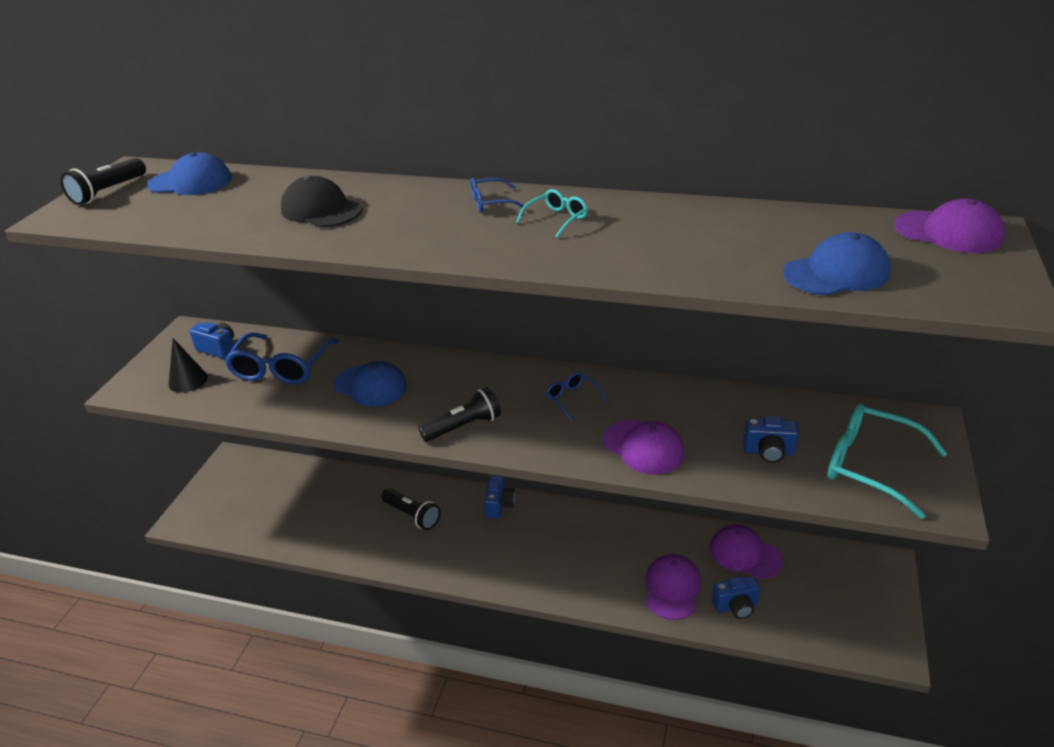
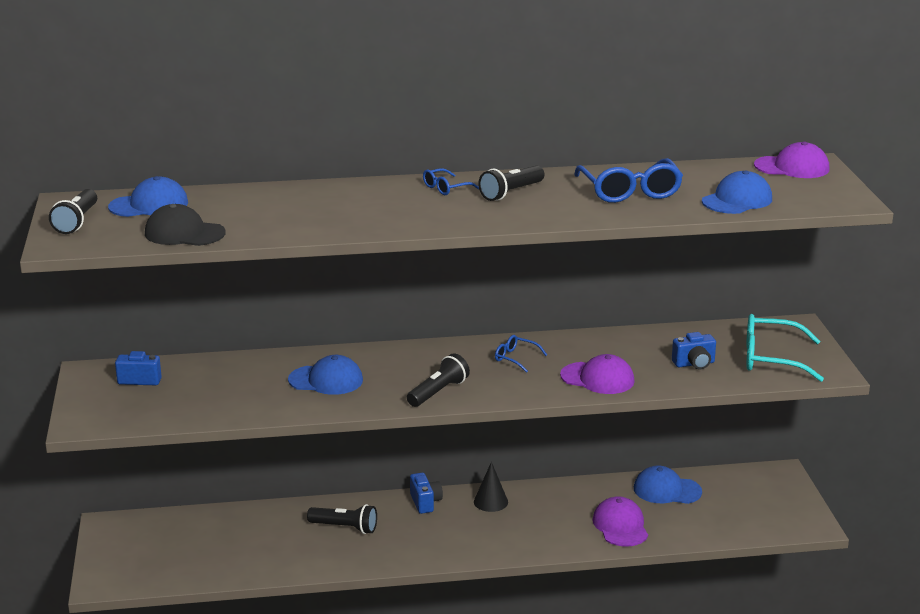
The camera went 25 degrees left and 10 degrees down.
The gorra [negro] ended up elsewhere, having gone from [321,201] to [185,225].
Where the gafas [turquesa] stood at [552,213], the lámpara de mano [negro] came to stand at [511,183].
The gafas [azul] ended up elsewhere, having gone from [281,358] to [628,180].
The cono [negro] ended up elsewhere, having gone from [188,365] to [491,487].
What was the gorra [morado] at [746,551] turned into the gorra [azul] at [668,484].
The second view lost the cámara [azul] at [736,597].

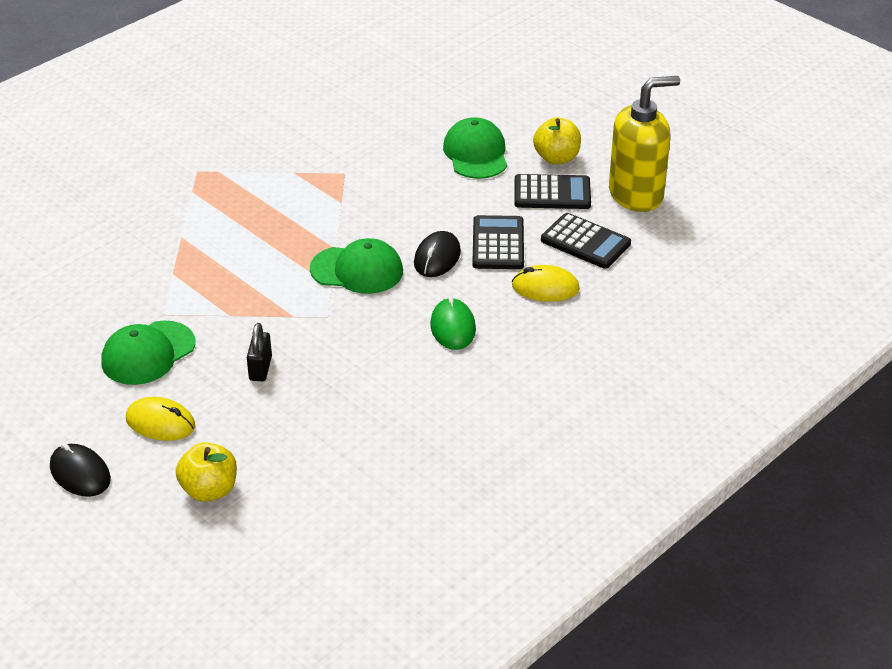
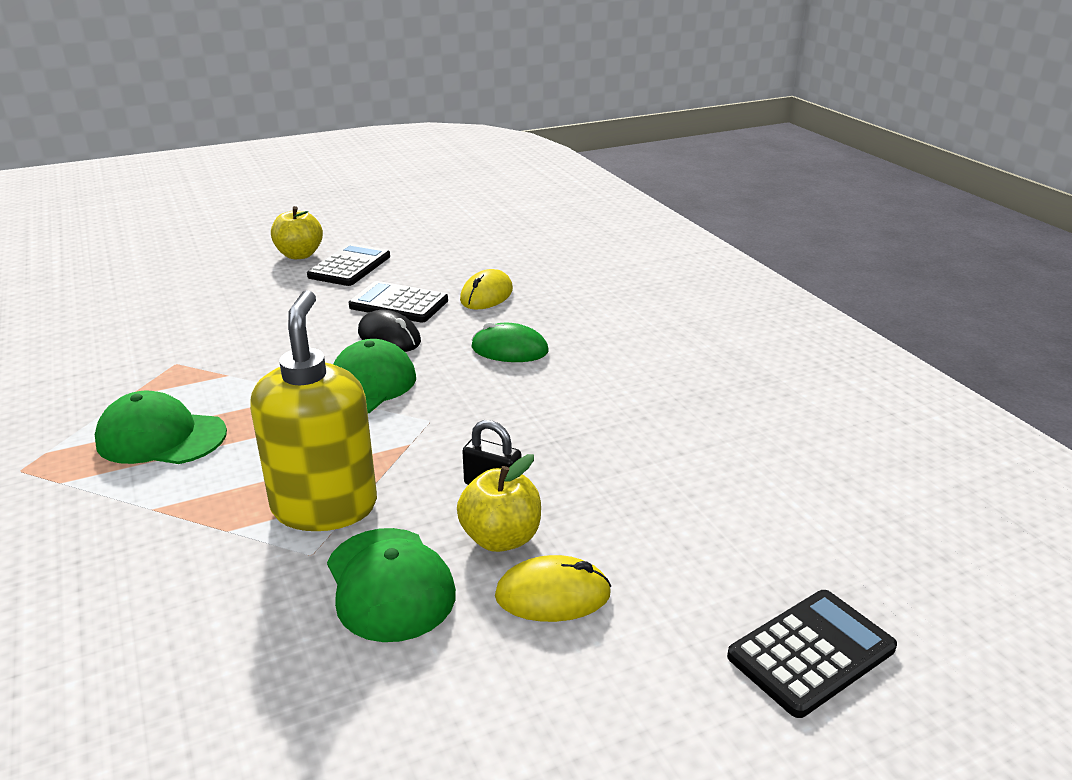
The camera went 70 degrees left and 10 degrees down.
The dispensador de jabón [amarillo] ended up elsewhere, having gone from [644,144] to [313,410].
The gorra [verde] ended up elsewhere, having gone from [475,148] to [161,427].
The calculadora [negro] ended up elsewhere, having gone from [586,241] to [812,654].
The ratón [amarillo] at [160,419] ended up facing another way, 45 degrees clockwise from before.
The manzana [amarillo] ended up elsewhere, having gone from [206,472] to [499,503].
The second view lost the ratón [negro] at [80,470].

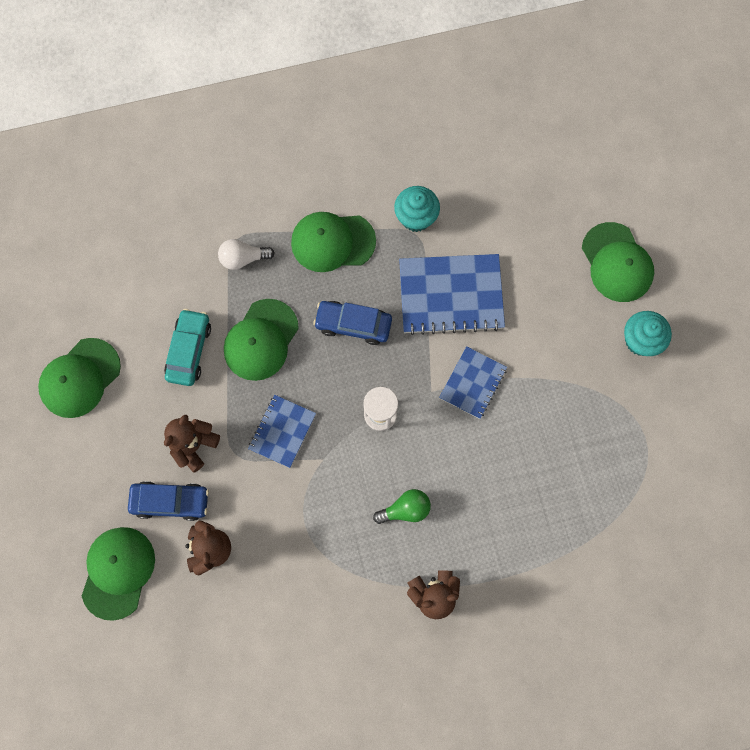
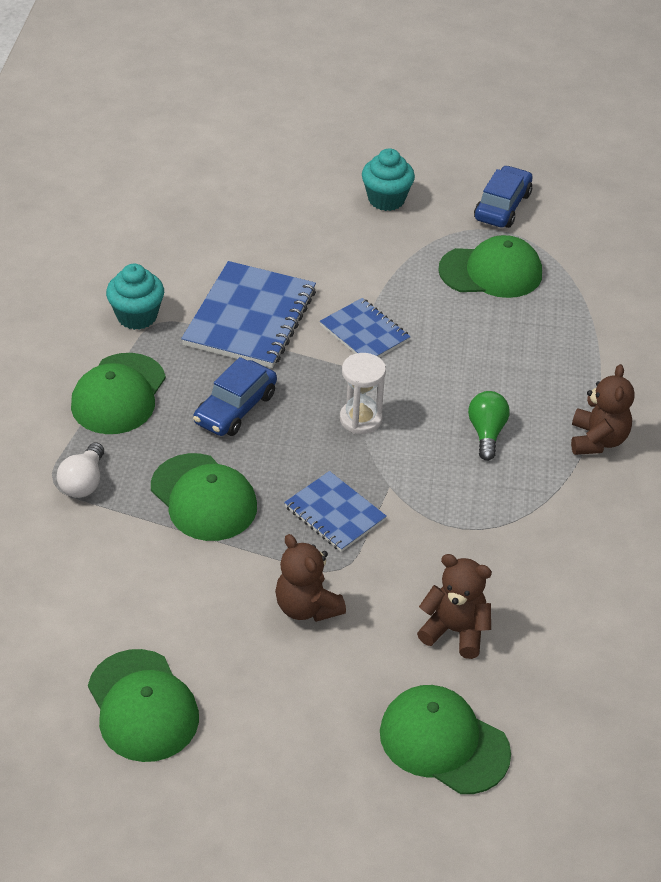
The camera went 70 degrees left and 30 degrees down.
The gorra [verde] ended up elsewhere, having gone from [618,262] to [490,266].
The second view lost the coche [turquesa] at [187,347].
The coche [azul] ended up elsewhere, having gone from [168,501] to [503,196].

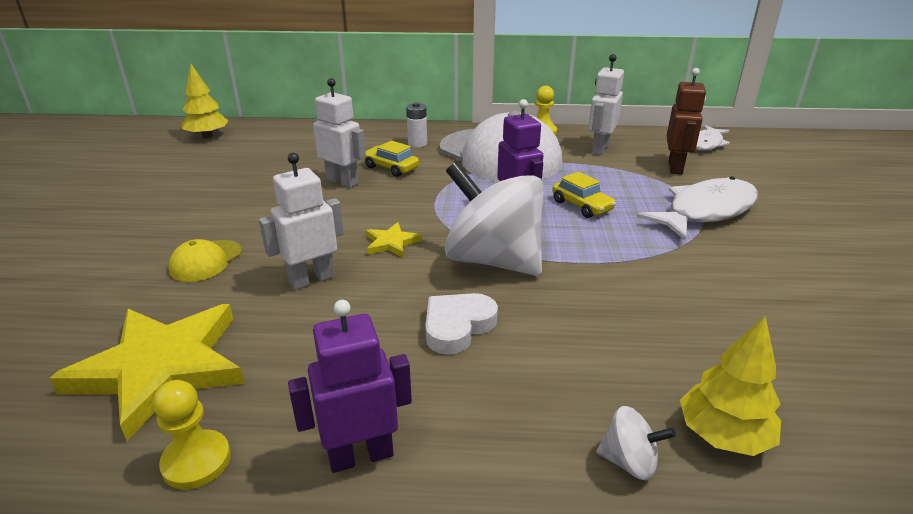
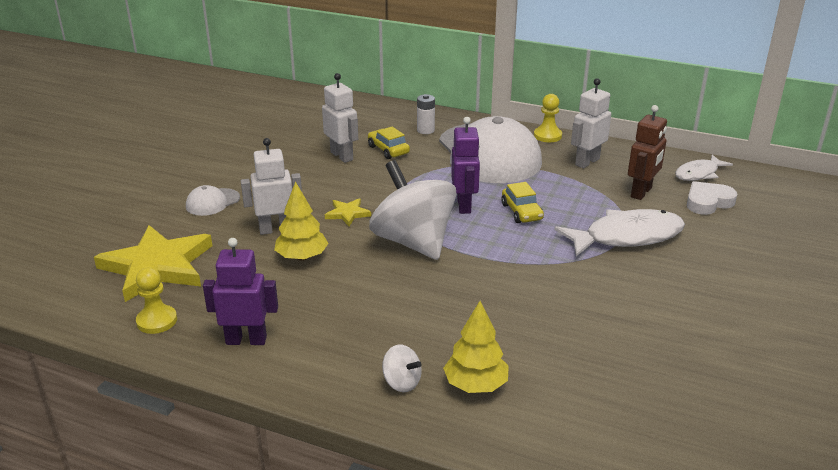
The camera went 20 degrees right and 0 degrees up.
The árbol [amarillo] ended up elsewhere, having gone from [205,101] to [301,221].
What was the gorra [amarillo] at [205,260] turned into the gorra [blanco] at [213,200].
The corazón [blanco] ended up elsewhere, having gone from [461,324] to [712,198].

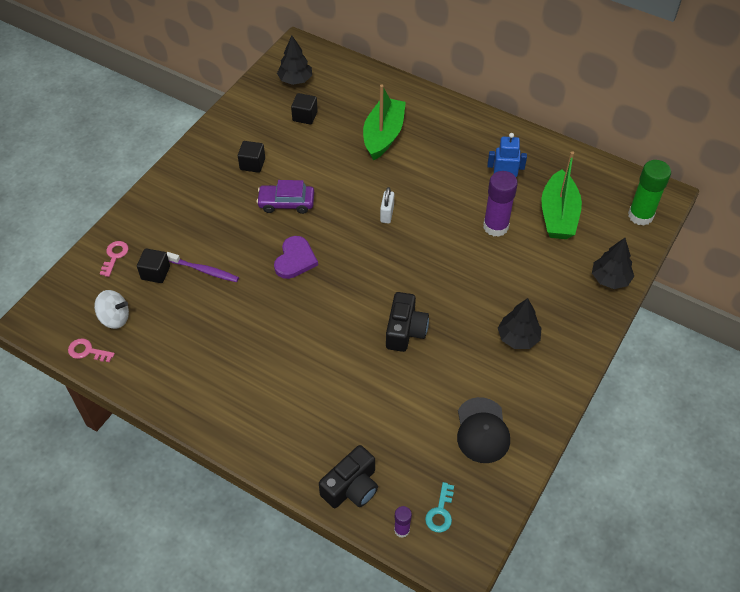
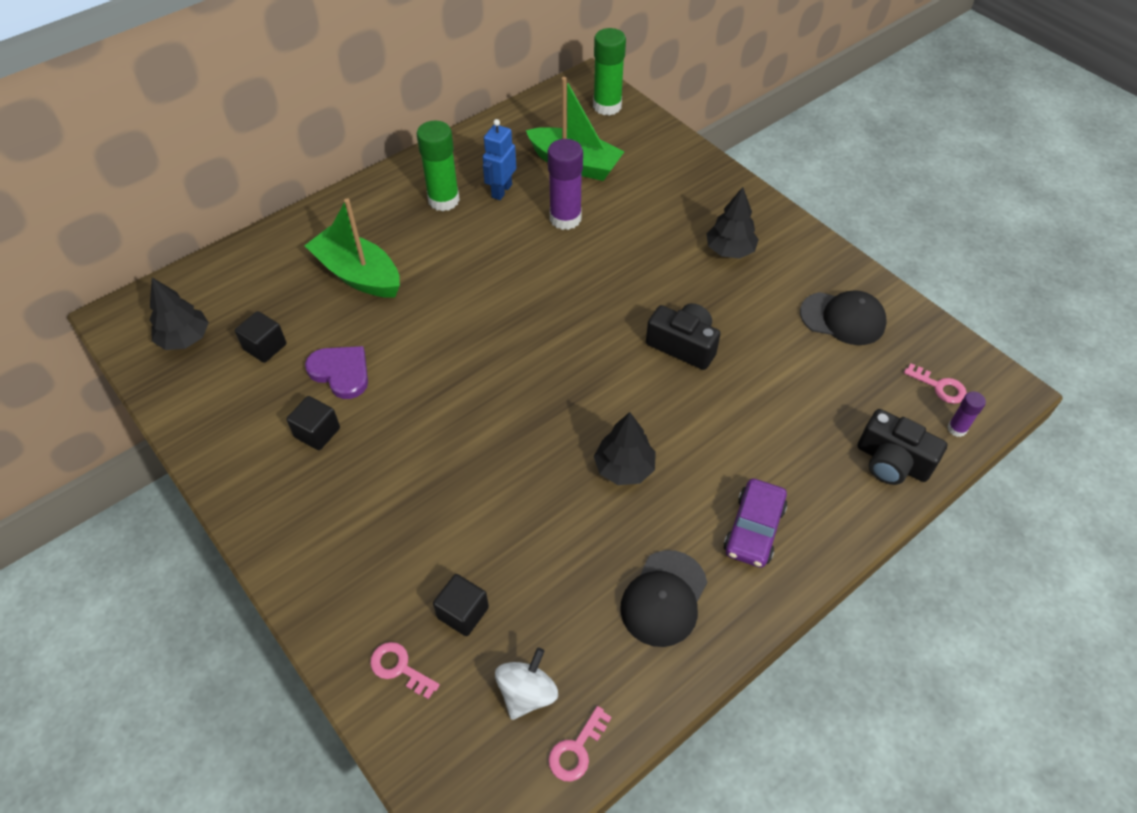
The camera went 70 degrees left and 0 degrees up.
The coche [morado] ended up elsewhere, having gone from [285,197] to [755,523].
The second view lost the candado [blanco] at [387,205].
The corazón [morado] ended up elsewhere, having gone from [296,257] to [336,372].
The árbol [negro] ended up elsewhere, having gone from [613,263] to [625,448].
The second view lost the cepillo de dientes [morado] at [203,267].
The cámara [negro] at [348,476] ended up facing another way, 150 degrees clockwise from before.
What was the llave [turquesa] at [439,507] turned into the llave [rosa] at [935,383].
The second view gained the barra de pegamento [verde] at [438,166].
The second view gained the gorra [negro] at [663,598].

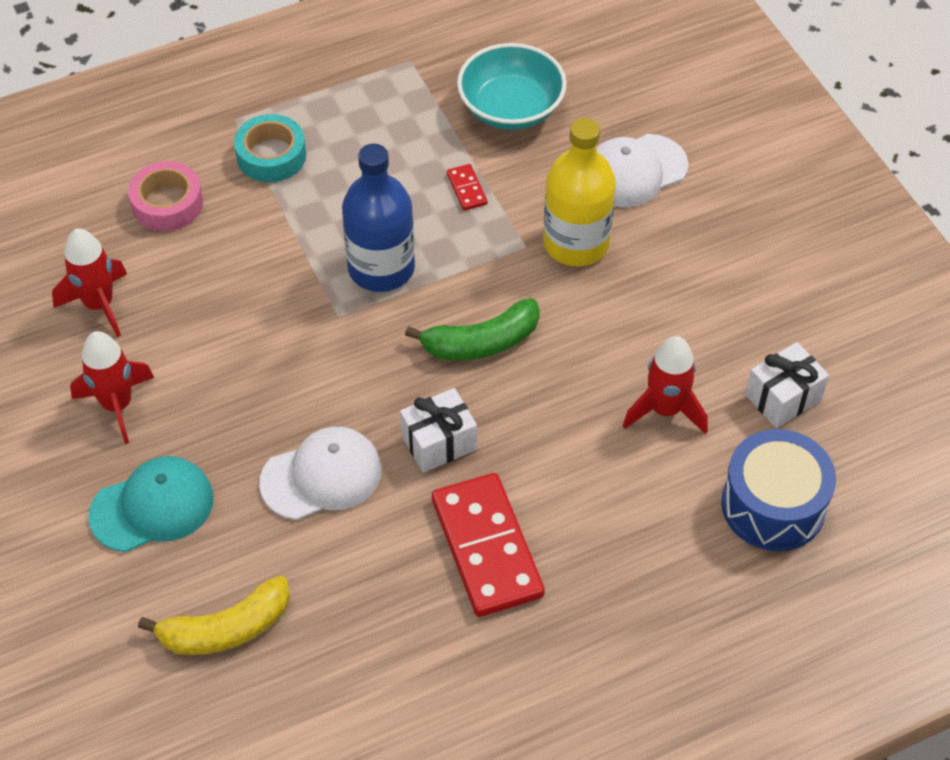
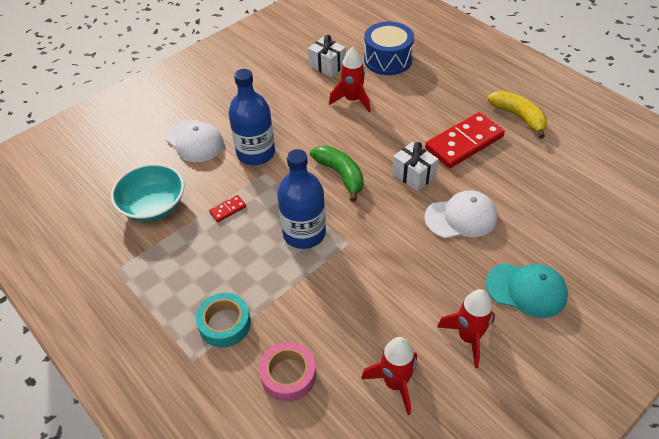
The camera went 105 degrees left and 5 degrees down.
What was the botella [amarillo] at [579,192] turned into the botella [azul] at [252,117].
The gorra [blanco] at [320,473] ended up facing another way, 120 degrees clockwise from before.
The gorra [turquesa] at [151,504] ended up facing another way, 150 degrees clockwise from before.
The plátano [amarillo] ended up elsewhere, having gone from [214,615] to [517,115].

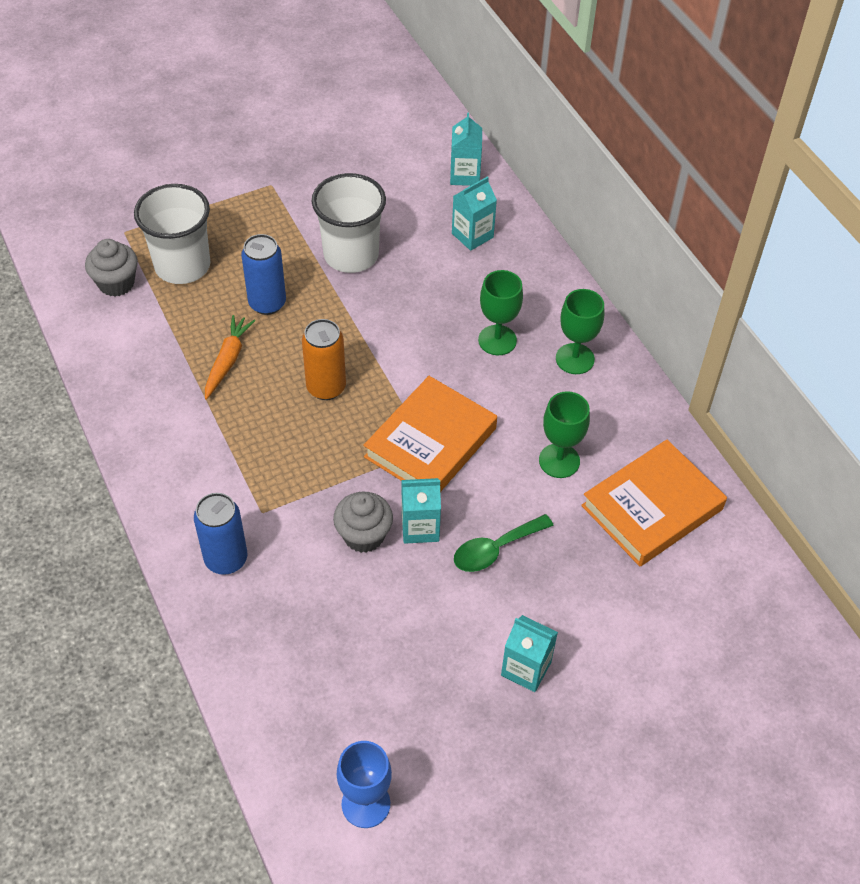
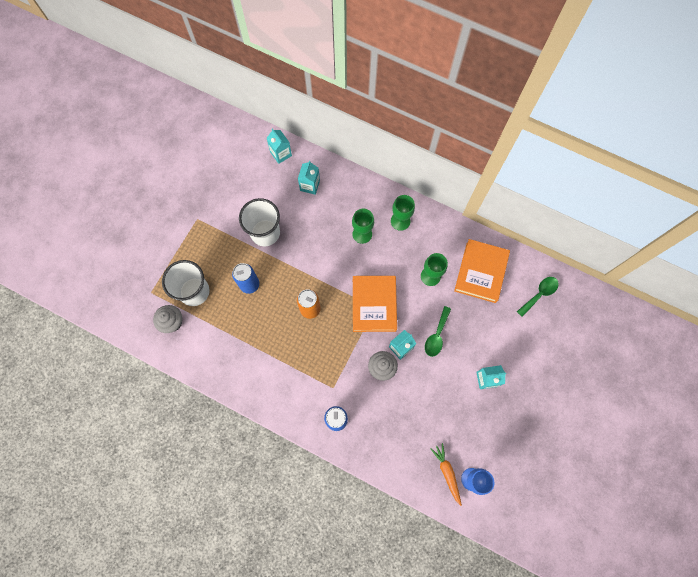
The camera went 35 degrees left and 20 degrees up.
The zanahoria [naranja] ended up elsewhere, having gone from [230,357] to [446,474].
The second view gained the cuchara [verde] at [538,297].

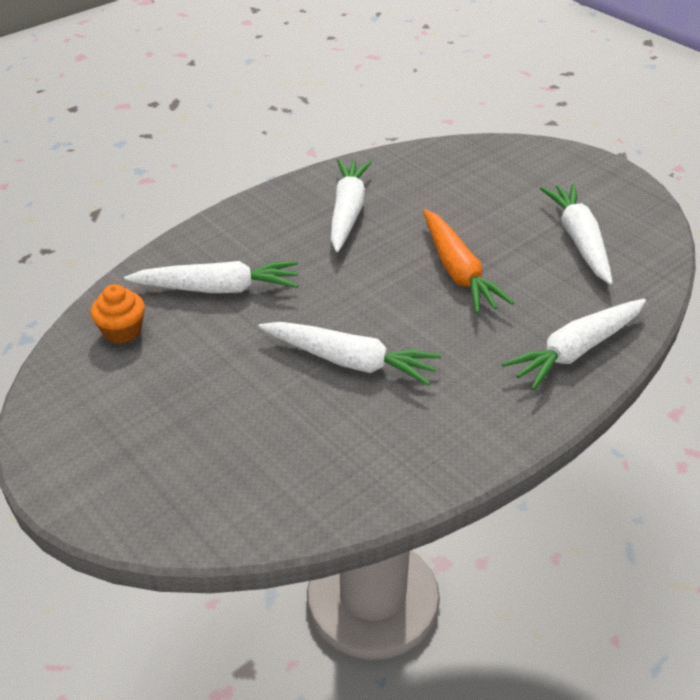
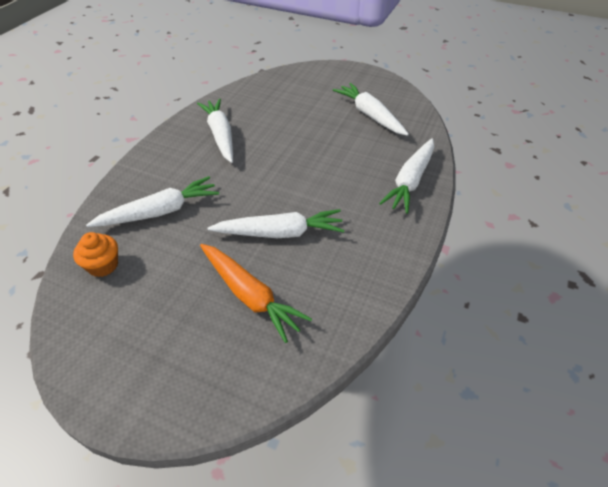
The camera went 25 degrees left and 5 degrees up.
The zanahoria [naranja] ended up elsewhere, having gone from [468,261] to [256,293].

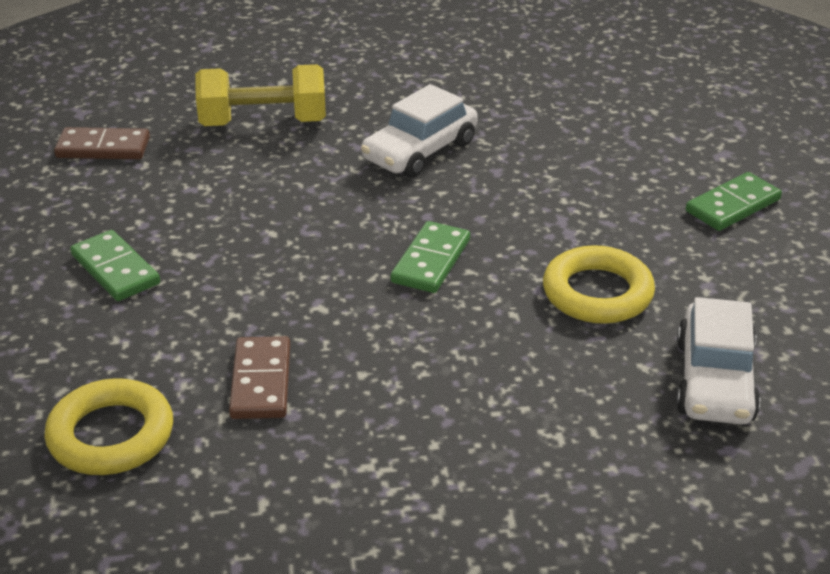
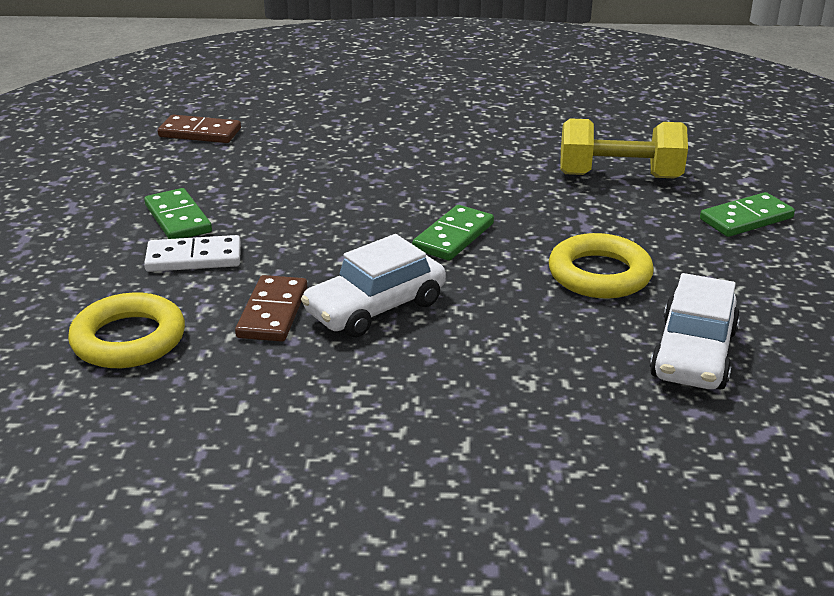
The camera went 10 degrees right and 5 degrees down.
The mancuerna [amarillo] ended up elsewhere, having gone from [260,95] to [624,148].
The coche [blanco] ended up elsewhere, having gone from [419,131] to [373,286].
The second view gained the ficha de dominó [blanco] at [192,253].

